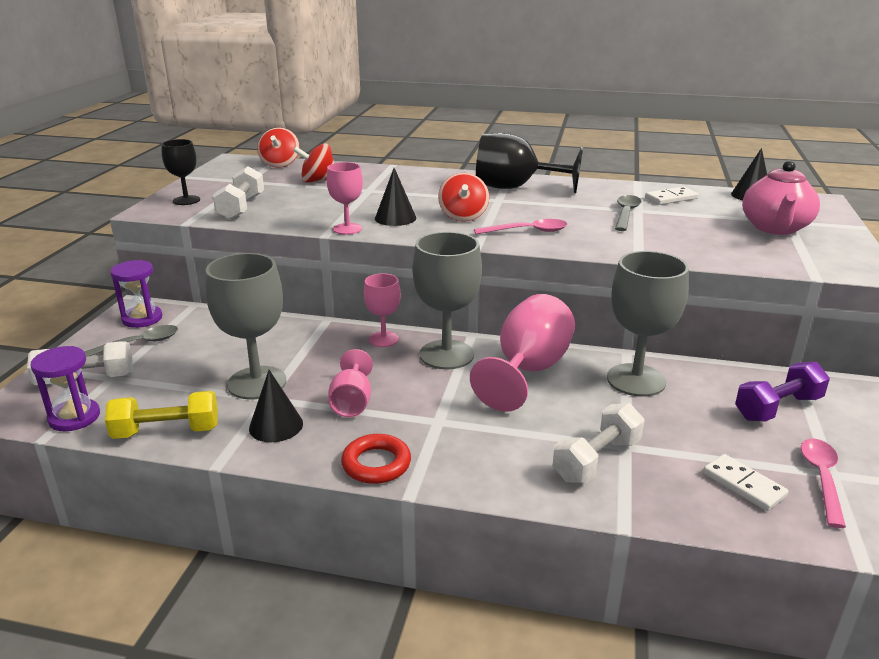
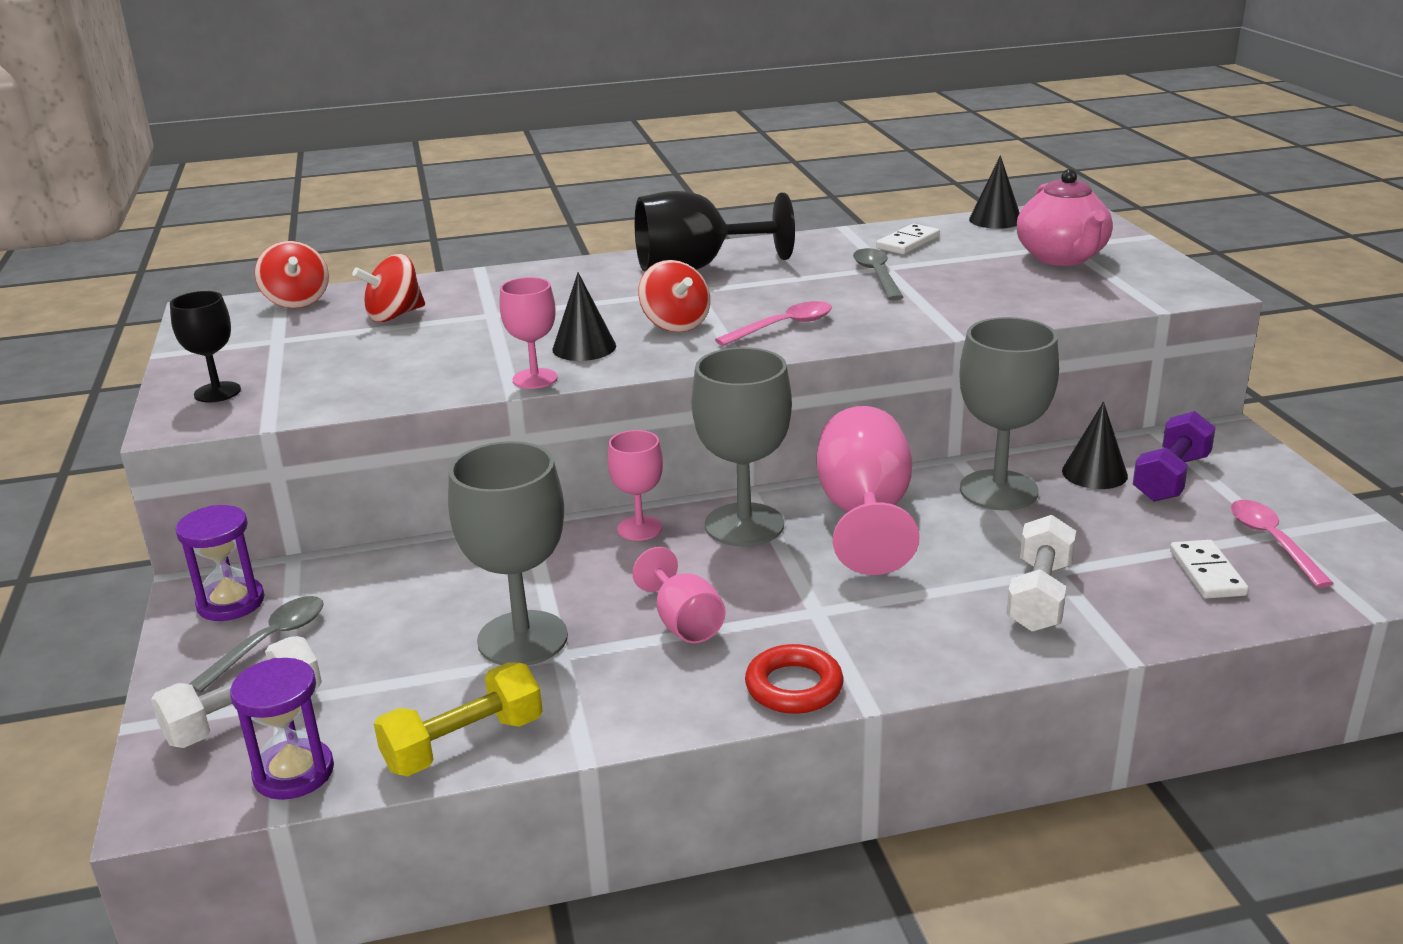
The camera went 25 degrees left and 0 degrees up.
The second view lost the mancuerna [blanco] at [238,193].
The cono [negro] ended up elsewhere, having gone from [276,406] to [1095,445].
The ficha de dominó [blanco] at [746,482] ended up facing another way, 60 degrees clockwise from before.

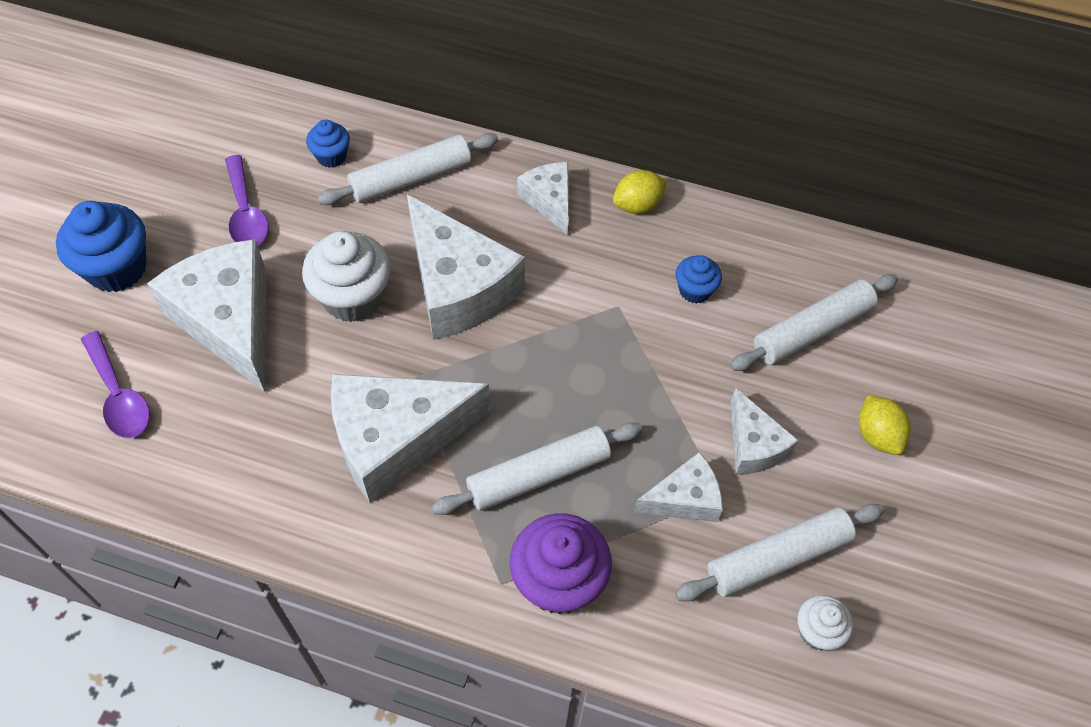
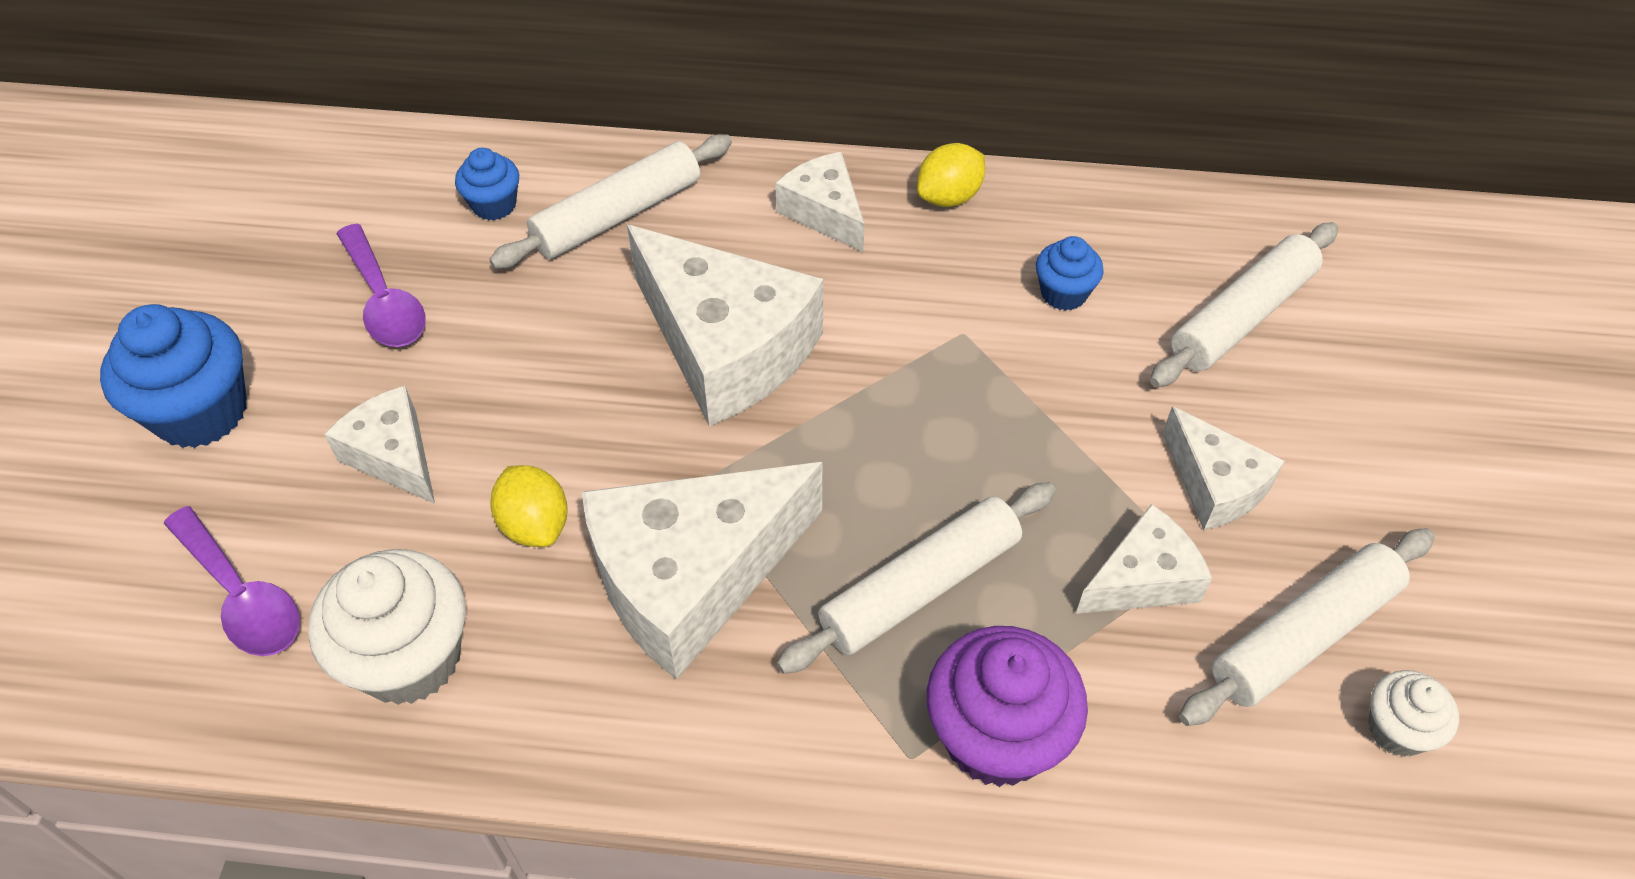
The camera went 10 degrees left and 5 degrees down.
The magdalena [blanco] ended up elsewhere, having gone from [346,276] to [387,627].
The size of the queso [blanco] at [207,315] changed by a factor of 0.53.
The limón [amarillo] ended up elsewhere, having gone from [885,425] to [529,506].

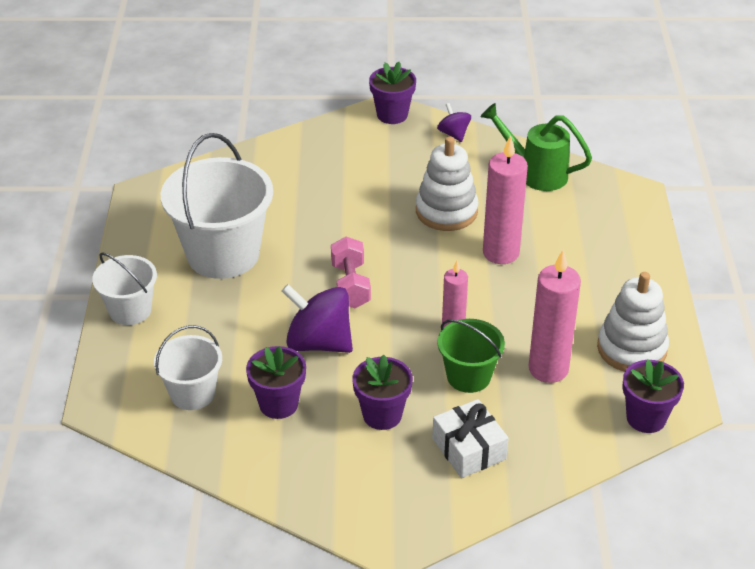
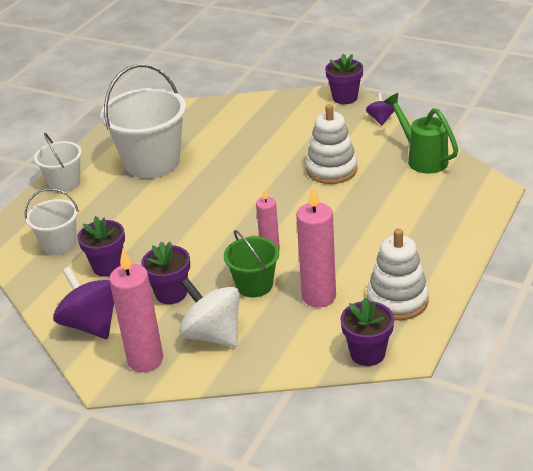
The camera went 30 degrees right and 5 degrees down.
The vela [rosa] ended up elsewhere, having gone from [505,199] to [136,310].
The second view lost the mancuerna [rosa] at [351,272].
The peonza [morado] ended up elsewhere, having gone from [317,318] to [83,302].
Where the regalo [blanco] stood at [470,438], the peonza [blanco] came to stand at [209,312].

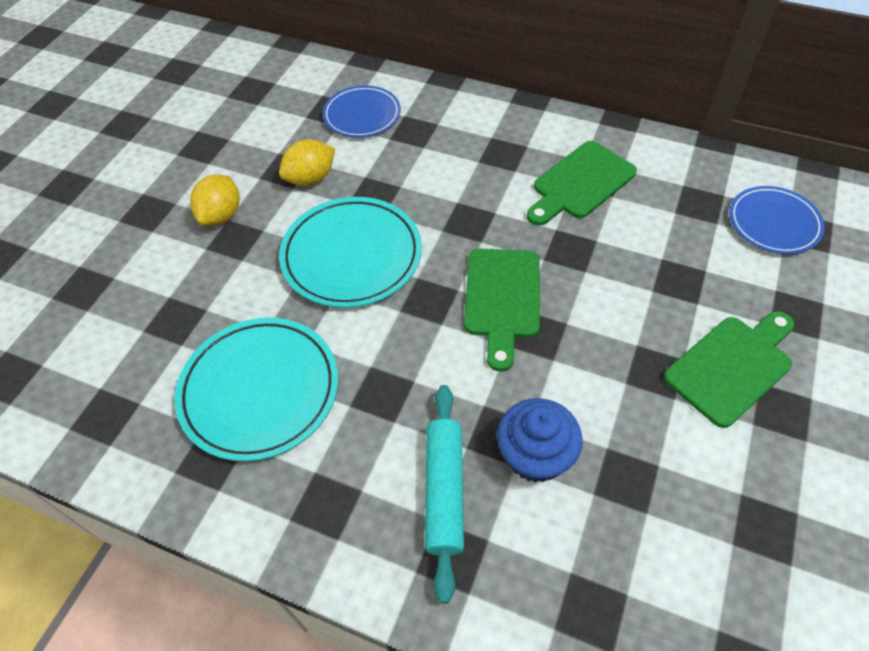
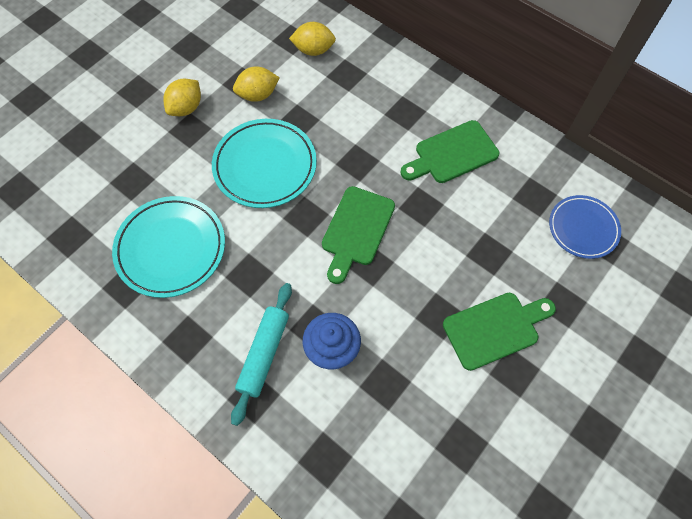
The camera went 15 degrees right and 10 degrees up.
Where the plato [azul] stood at [361,111], the limón [amarillo] came to stand at [312,39].

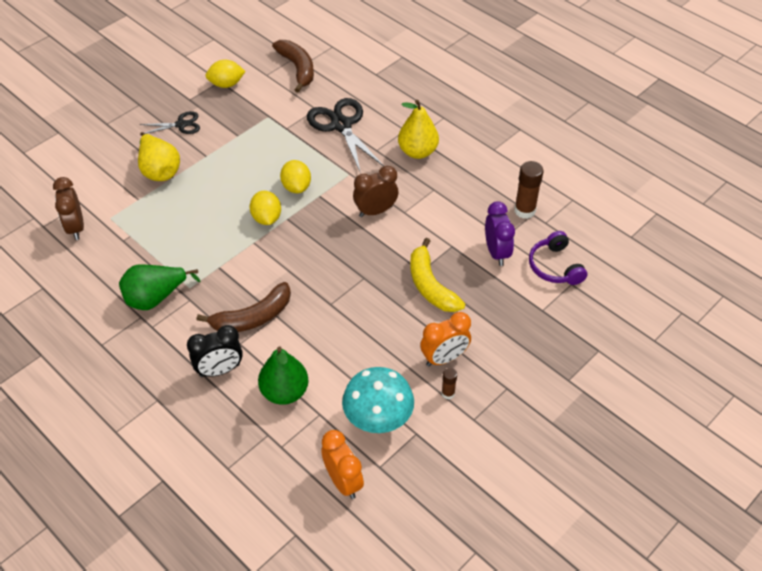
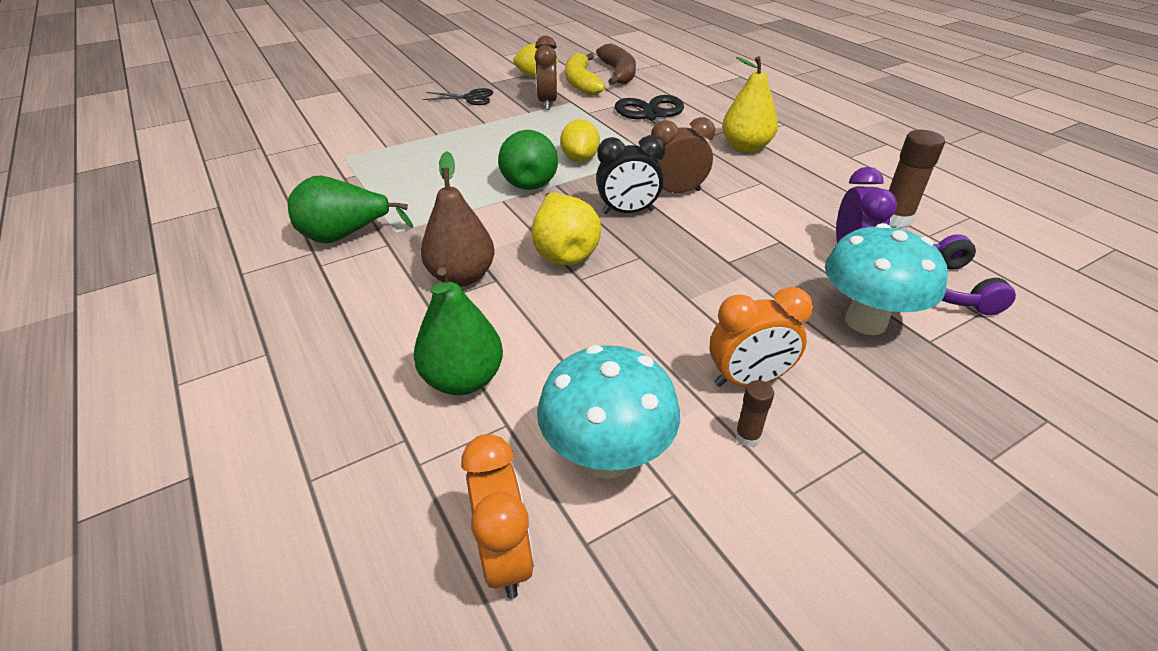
The camera went 15 degrees right and 10 degrees down.
The pera [amarillo] ended up elsewhere, having gone from [159,156] to [566,228].
The despertador [marrón] ended up elsewhere, having gone from [68,208] to [545,73].
Where the limón [amarillo] stood at [265,208], the pera [verde] came to stand at [528,160].
The plátano [amarillo] ended up elsewhere, having gone from [437,275] to [585,74].
Where the plátano [marrón] stood at [244,307], the pera [marrón] came to stand at [457,219].
The despertador [negro] ended up elsewhere, having gone from [215,351] to [630,174].
The second view gained the seta [turquesa] at [886,279].

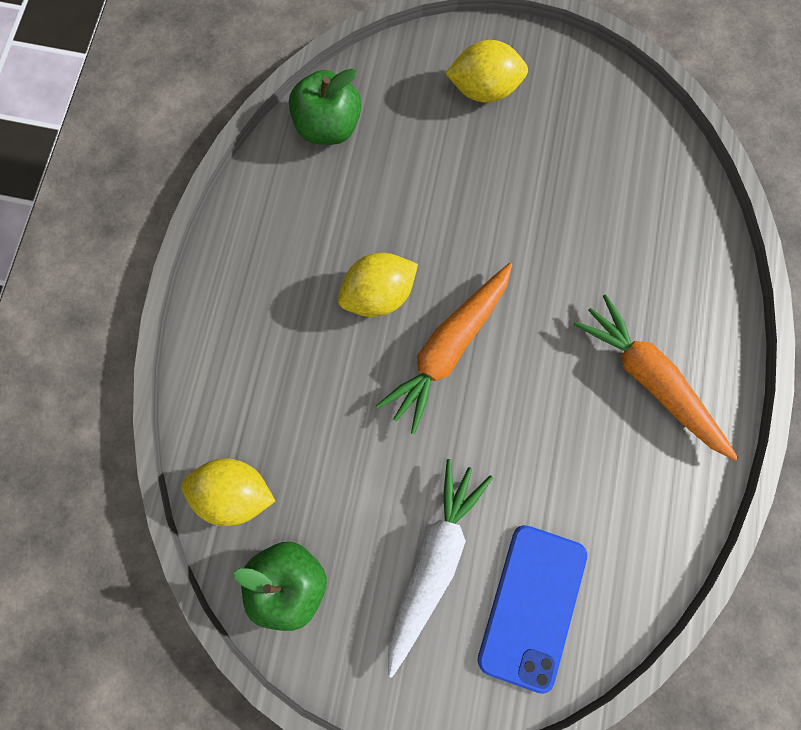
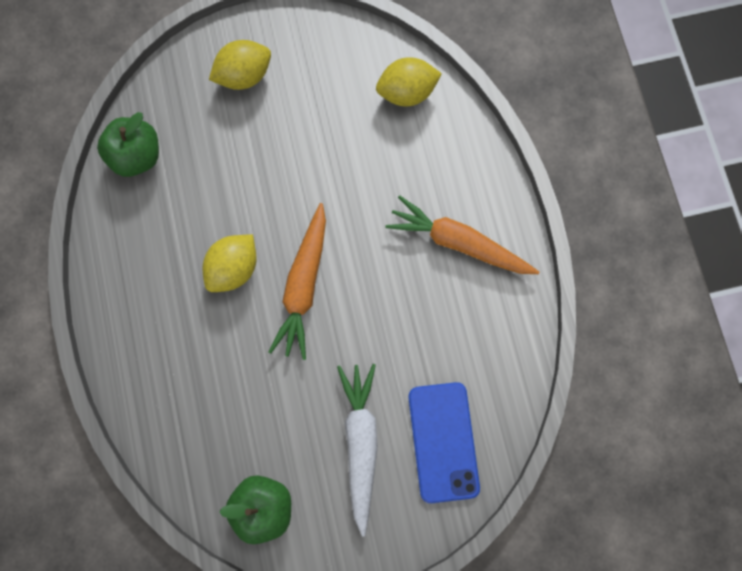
The camera went 25 degrees left and 0 degrees up.
The limón [amarillo] ended up elsewhere, having gone from [228,492] to [409,81].

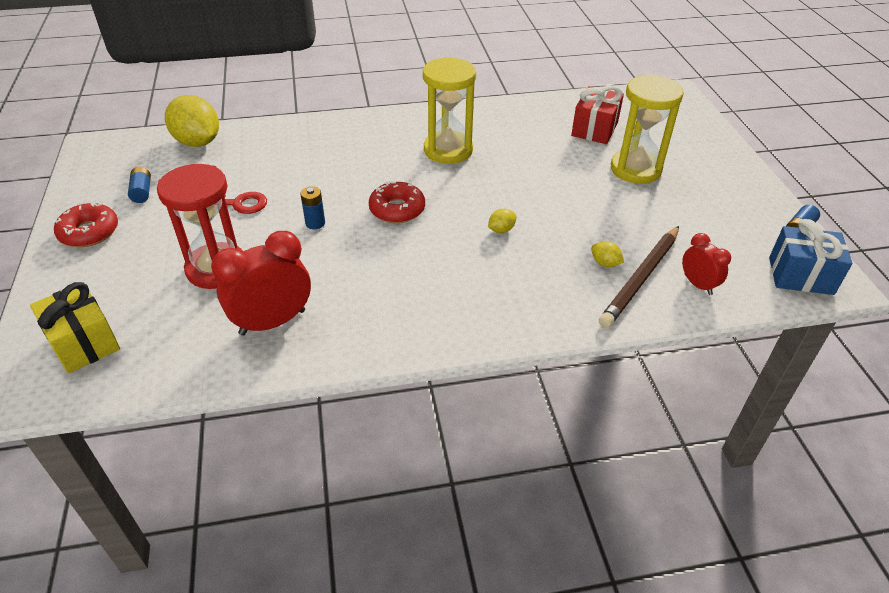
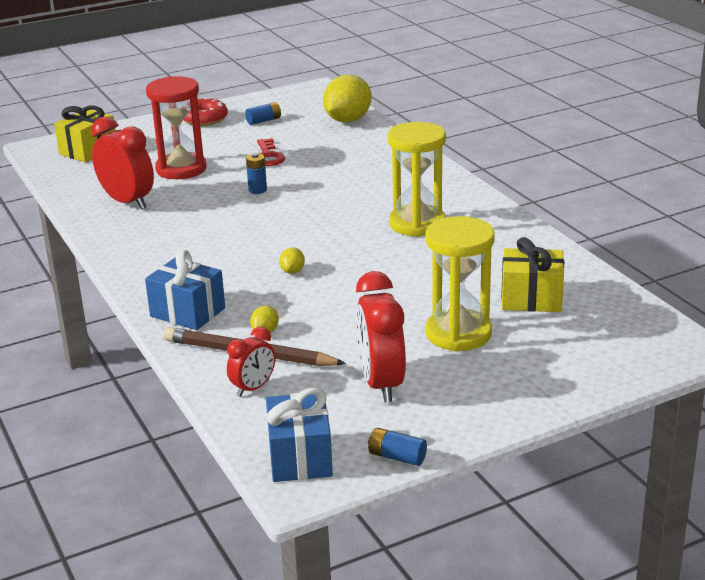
The camera went 75 degrees right and 15 degrees down.
What was the regalo [rojo] at [597,115] turned into the regalo [amarillo] at [532,274].
The second view lost the rosquilla [rojo] at [397,202].
The limón [amarillo] at [502,221] ended up facing another way, 60 degrees clockwise from before.
The second view gained the regalo [azul] at [185,290].
The second view gained the despertador [rojo] at [381,336].

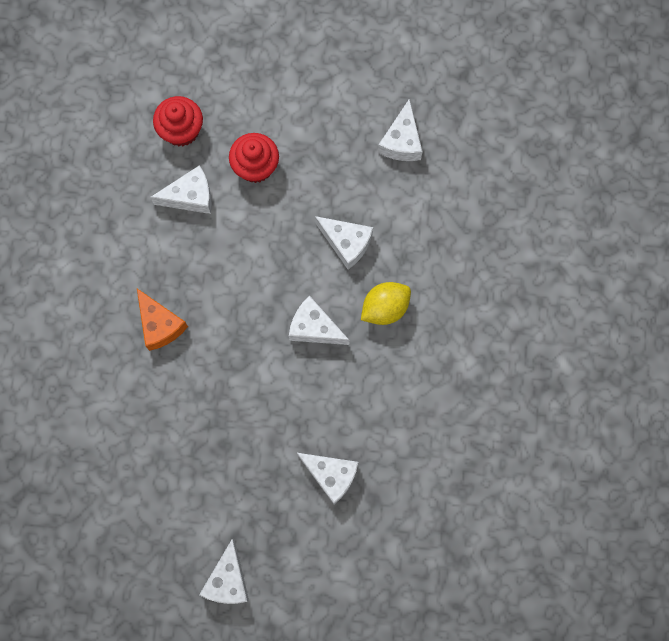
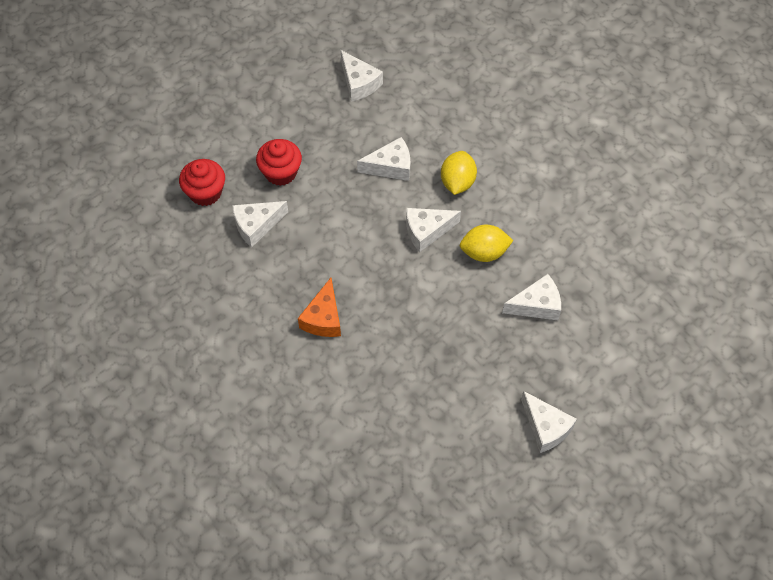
The camera went 45 degrees left and 15 degrees down.
The queso [blanco] at [181,189] ended up facing another way, 150 degrees counterclockwise from before.
The queso [naranja] at [162,320] ended up facing another way, 90 degrees clockwise from before.
The second view gained the limón [amarillo] at [486,243].

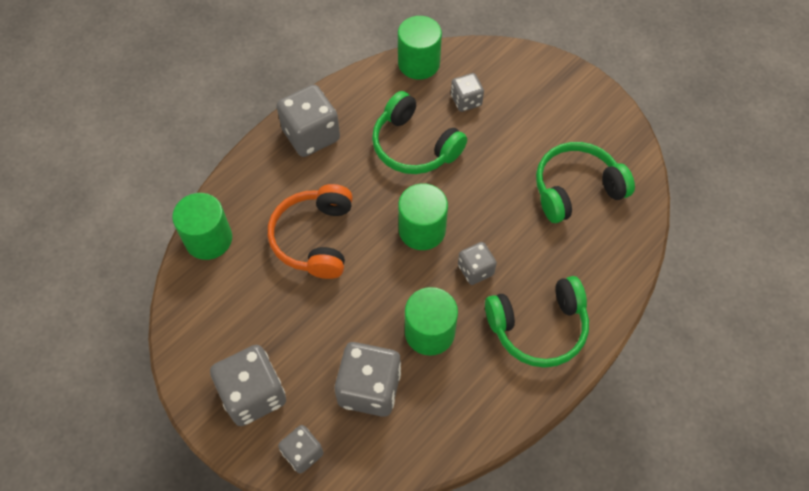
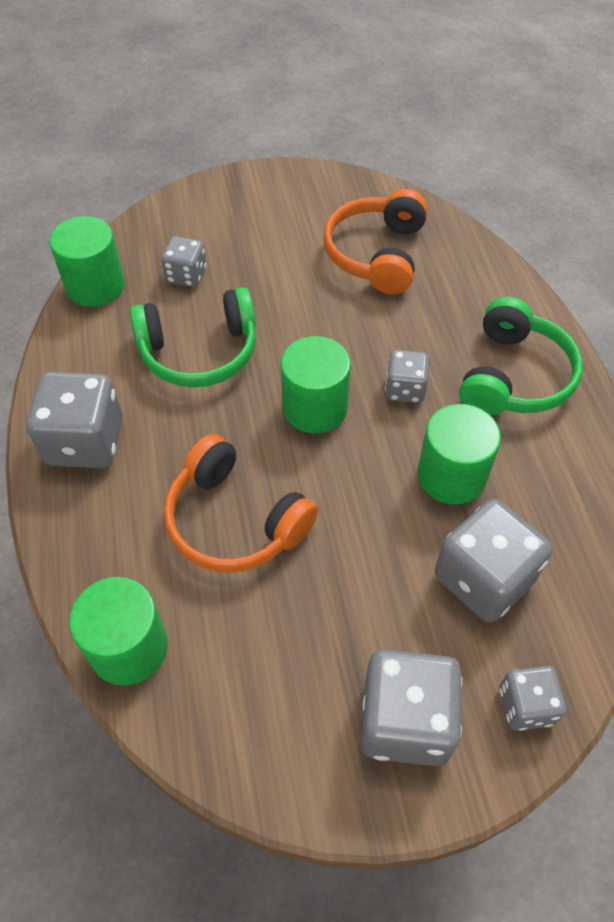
The camera went 55 degrees left and 5 degrees down.
What was the auriculares [verde] at [585,182] turned into the auriculares [naranja] at [375,241].

